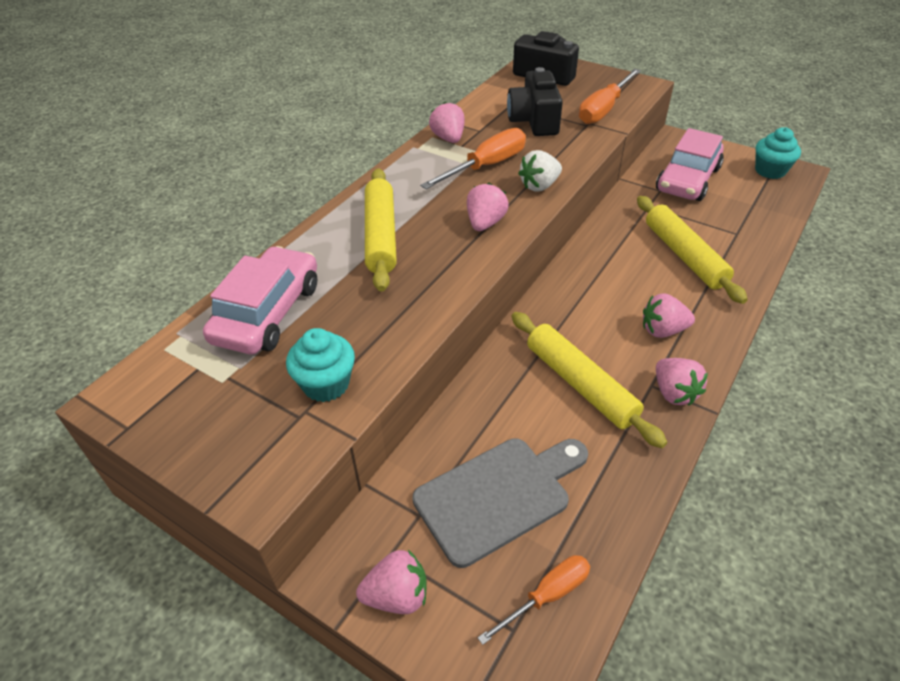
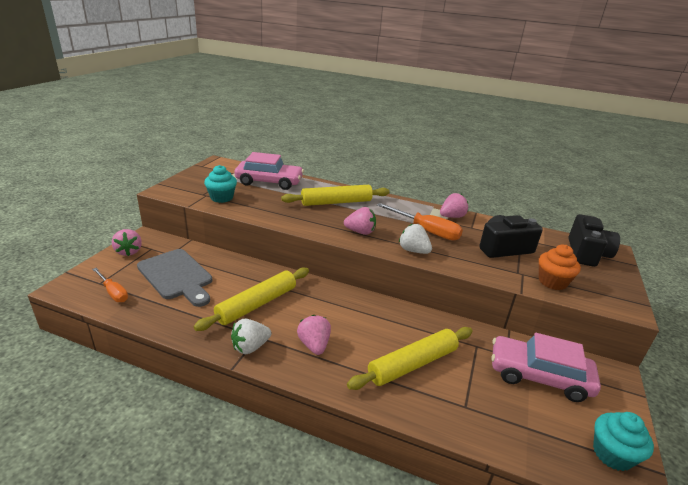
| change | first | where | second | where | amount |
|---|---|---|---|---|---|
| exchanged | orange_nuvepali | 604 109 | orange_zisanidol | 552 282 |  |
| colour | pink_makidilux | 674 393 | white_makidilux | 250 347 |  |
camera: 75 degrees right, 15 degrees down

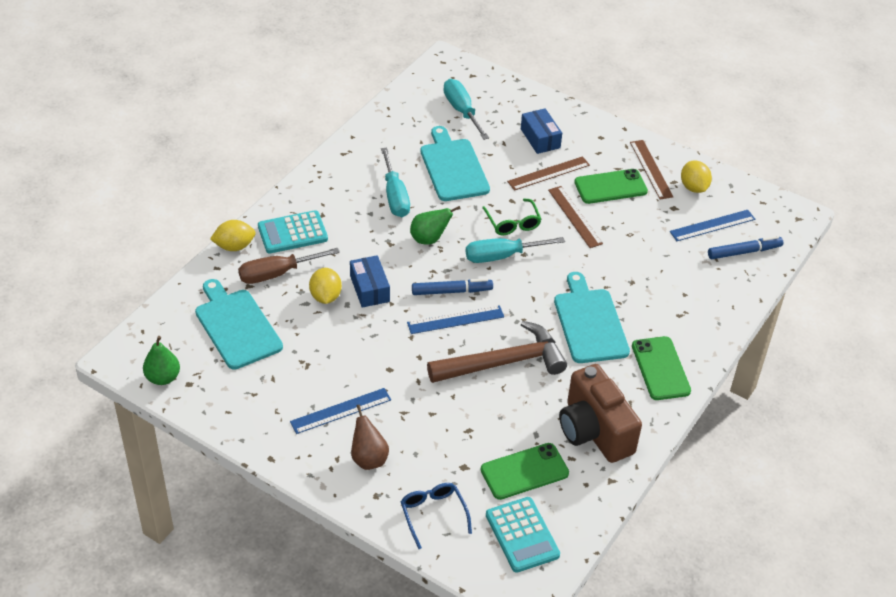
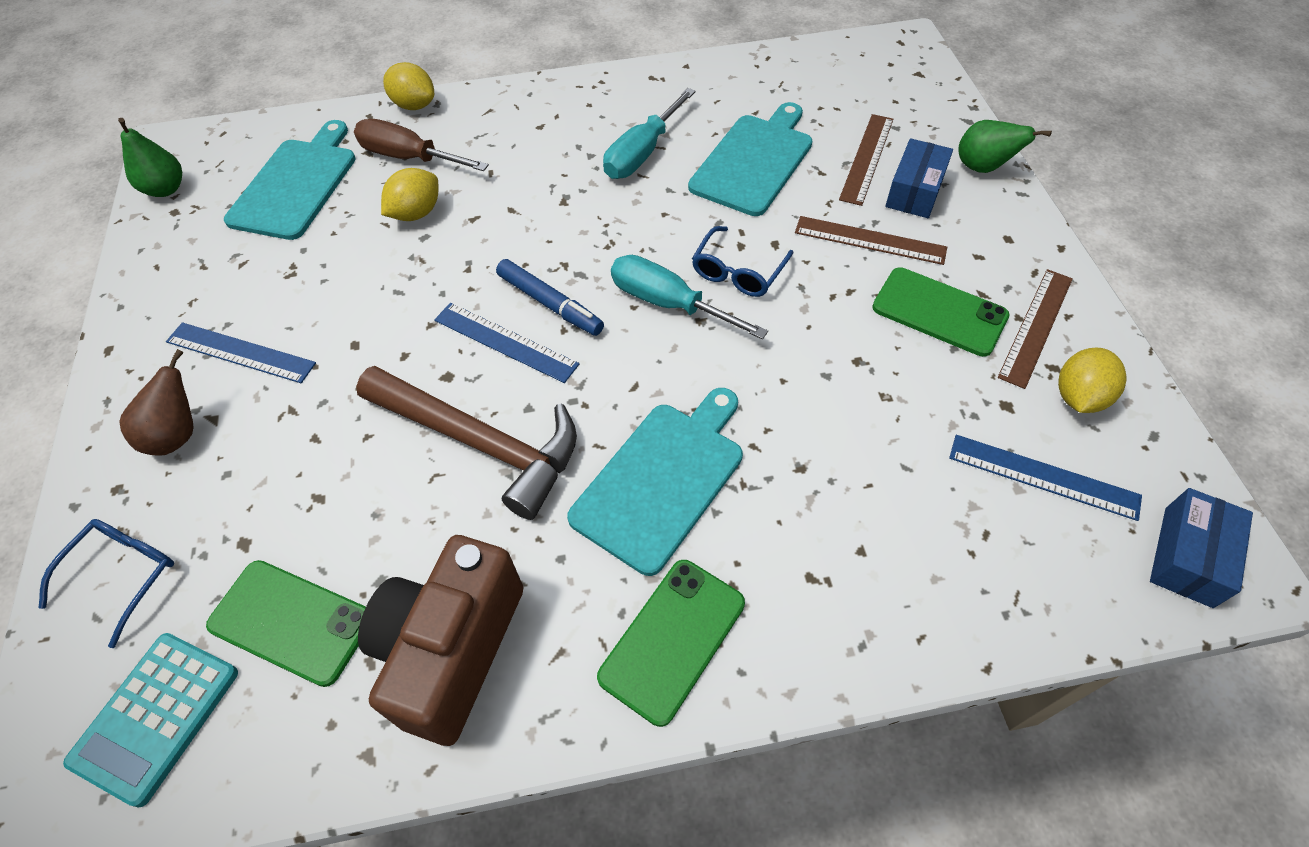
| change | first | where | second | where | amount |
|---|---|---|---|---|---|
| missing | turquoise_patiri | 292 233 |  |  |  |
| missing | turquoise_nuvepali | 462 111 |  |  |  |
| missing | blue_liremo | 744 252 |  |  |  |
| relocated | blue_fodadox | 369 289 |  | 1188 556 |  |
| relocated | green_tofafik | 429 239 |  | 983 168 |  |
| relocated | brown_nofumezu | 575 216 |  | 867 158 |  |
| colour | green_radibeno | 513 223 | blue_radibeno | 738 272 |  |
camera: 50 degrees right, 10 degrees up

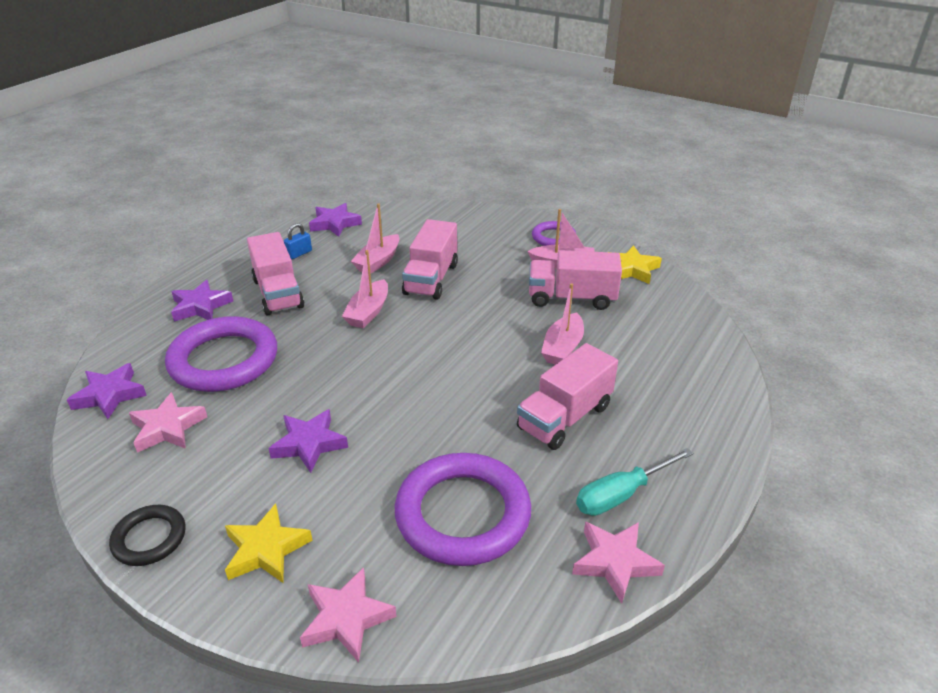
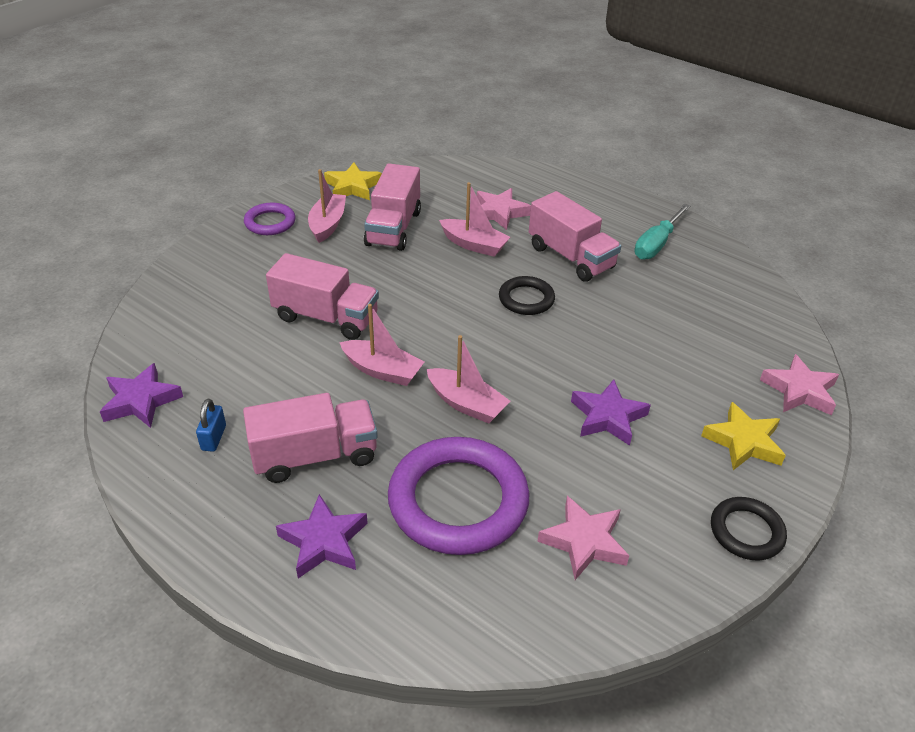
| change | first | where | second | where | amount |
|---|---|---|---|---|---|
| missing | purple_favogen | 110 395 |  |  |  |
| missing | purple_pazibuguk | 463 514 |  |  |  |
| appeared |  |  | black_pazibuguk | 526 299 |  |
| relocated | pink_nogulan | 378 261 |  | 466 404 |  |
| relocated | pink_favogen | 615 562 |  | 499 212 |  |
| spun | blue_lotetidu | 299 253 |  | 214 438 | 45 degrees clockwise |
| spun | turquoise_nuvepali | 621 495 |  | 656 244 | 60 degrees clockwise |
camera: 85 degrees left, 5 degrees up

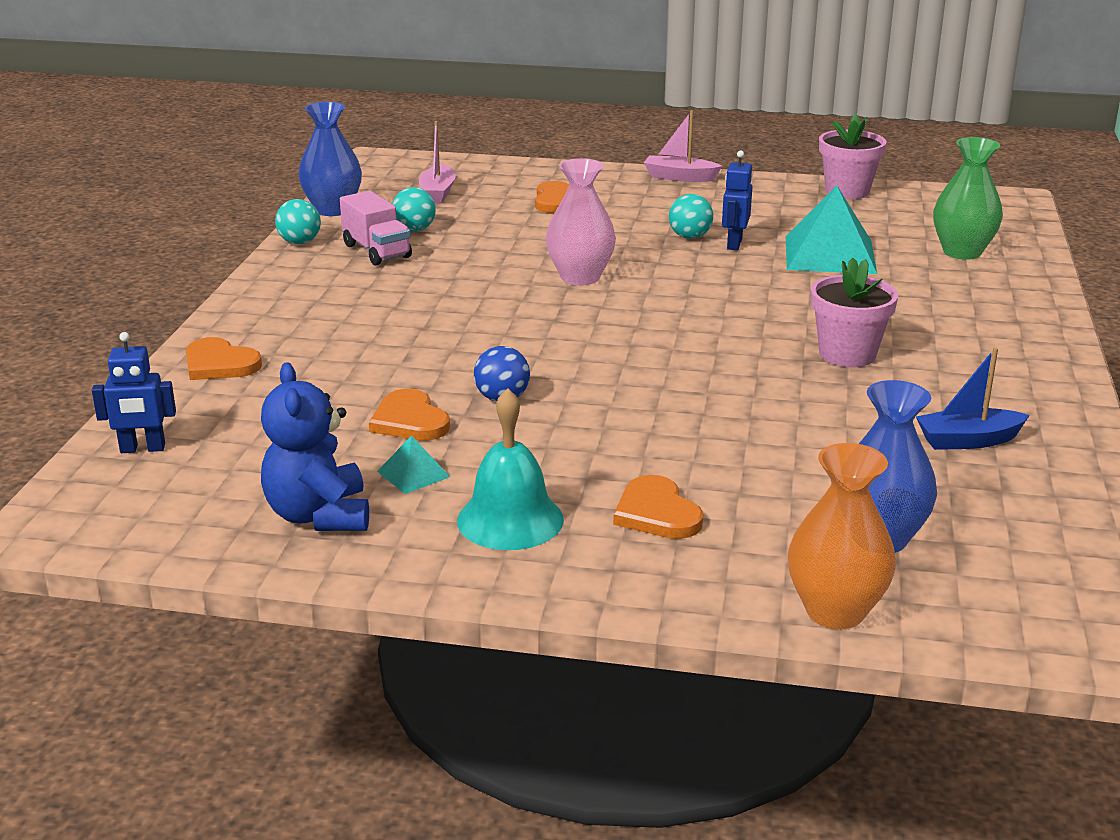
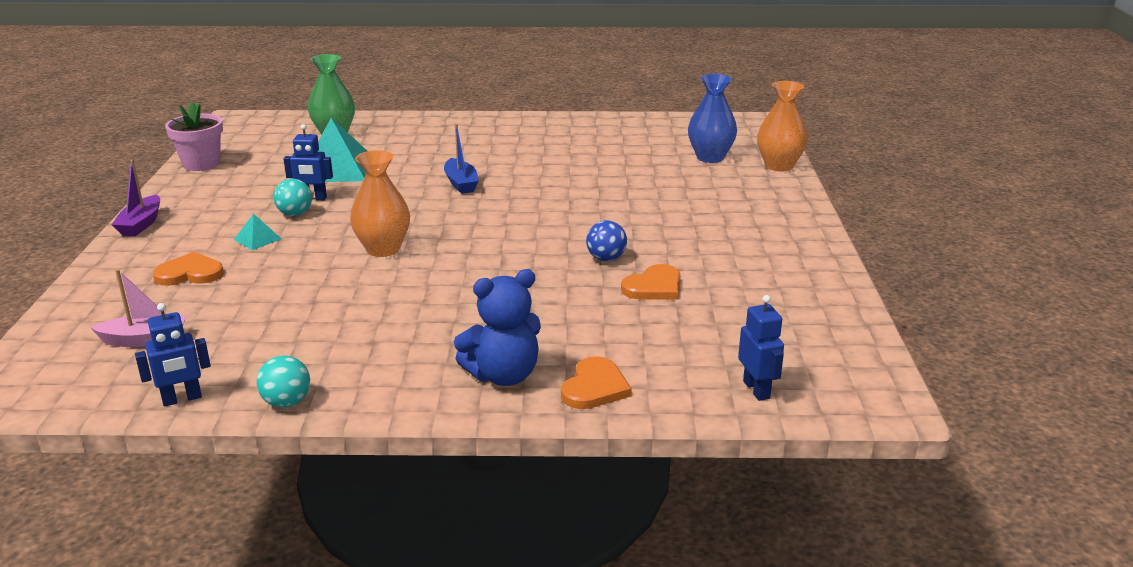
| change | first | where | second | where | amount |
|---|---|---|---|---|---|
| missing | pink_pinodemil | 377 251 |  |  |  |
| missing | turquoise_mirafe | 414 230 |  |  |  |
| missing | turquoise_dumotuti | 510 519 |  |  |  |
| missing | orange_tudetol | 657 513 |  |  |  |
| missing | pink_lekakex | 847 354 |  |  |  |
| relocated | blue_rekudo | 319 515 |  | 503 375 |  |
| relocated | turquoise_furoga | 413 474 |  | 257 239 |  |
| relocated | blue_nogulan | 968 440 |  | 461 183 |  |
| exchanged | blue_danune | 333 210 | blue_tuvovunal | 182 399 |  |
| colour | pink_danune | 580 277 | orange_danune | 383 249 |  |
| colour | pink_nogulan | 679 177 | purple_nogulan | 141 224 |  |
camera: 100 degrees left, 0 degrees up

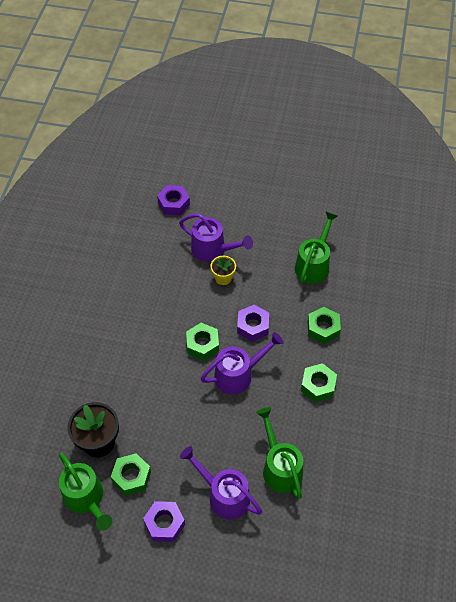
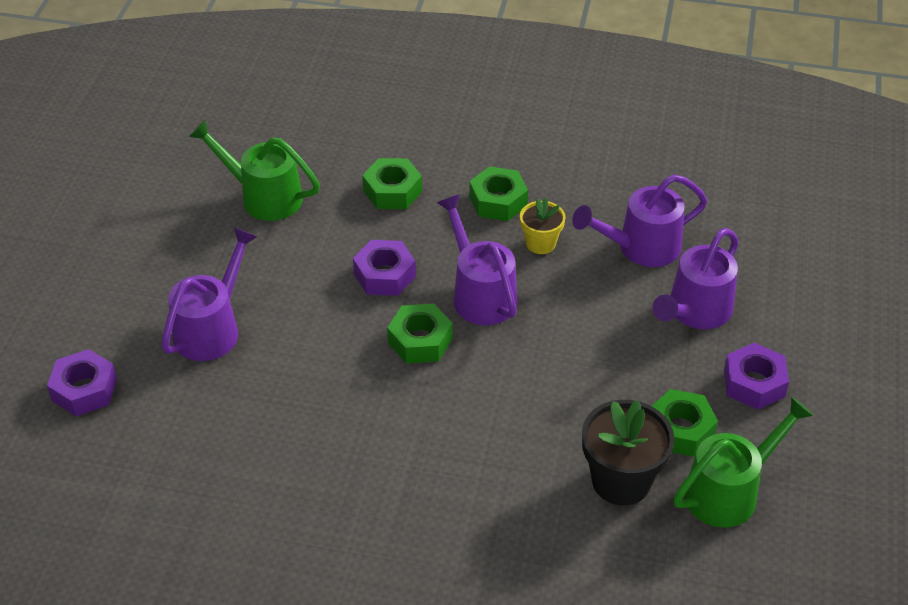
| change | first | where | second | where | amount |
|---|---|---|---|---|---|
| relocated | yellow_lekakex | 223 278 |  | 540 243 |  |
| colour | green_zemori | 279 467 | purple_zemori | 640 248 |  |
camera: 90 degrees left, 10 degrees down

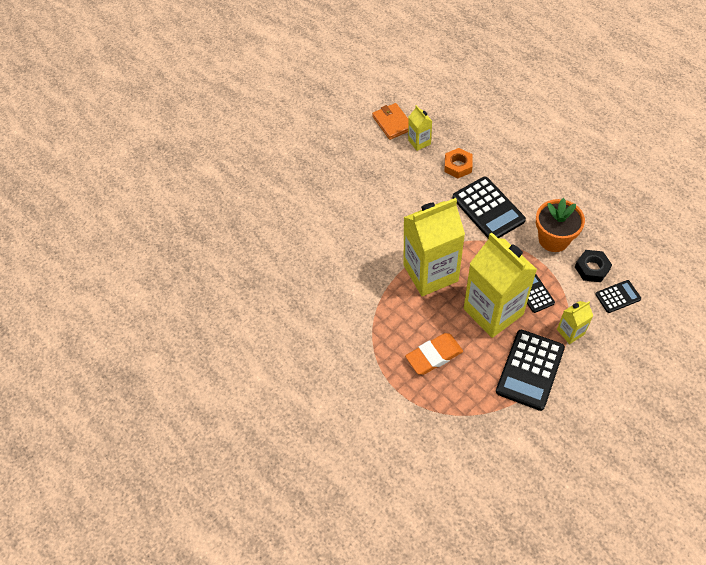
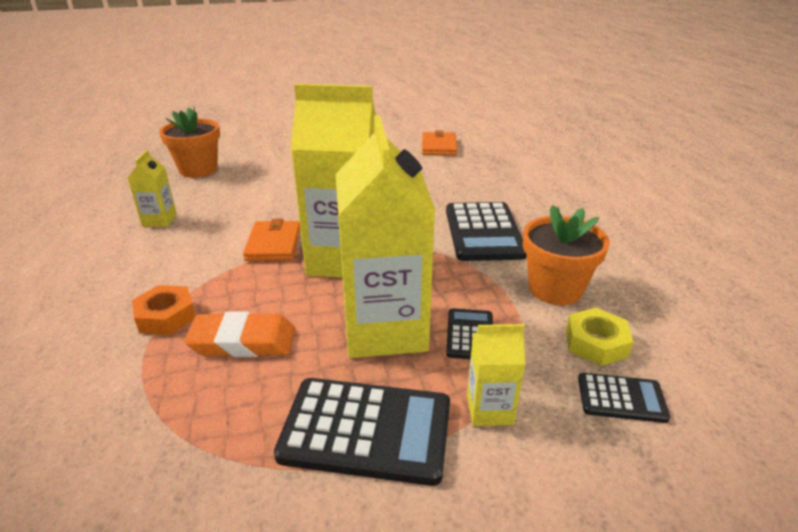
| change | first | where | second | where | amount |
|---|---|---|---|---|---|
| appeared |  |  | orange_lekakex | 198 169 |  |
| appeared |  |  | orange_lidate | 274 244 |  |
| relocated | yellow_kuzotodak | 419 142 |  | 159 220 |  |
| relocated | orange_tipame | 458 166 |  | 166 316 |  |
| colour | black_tipame | 592 268 | yellow_tipame | 596 343 |  |
| spun | black_patiri | 530 370 |  | 366 430 | 135 degrees counterclockwise |
camera: 25 degrees right, 25 degrees down

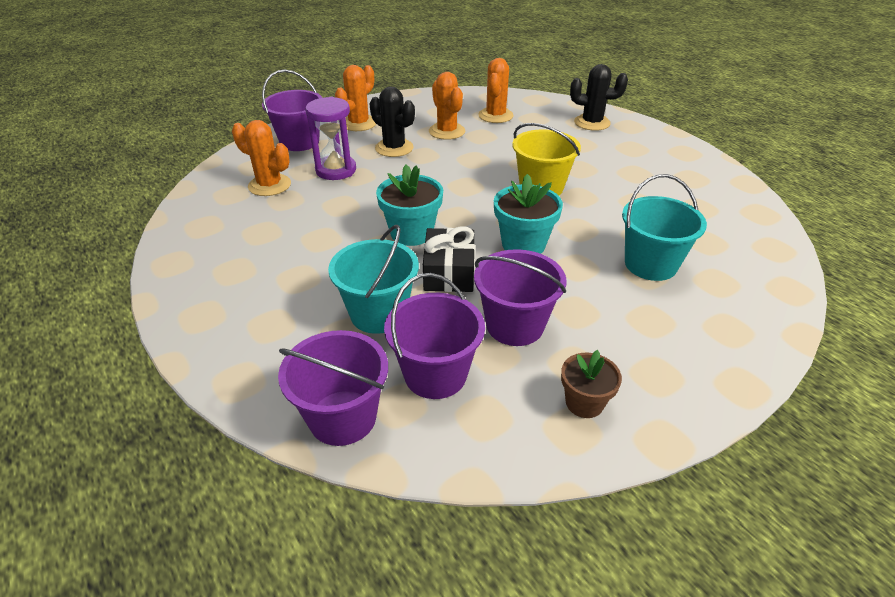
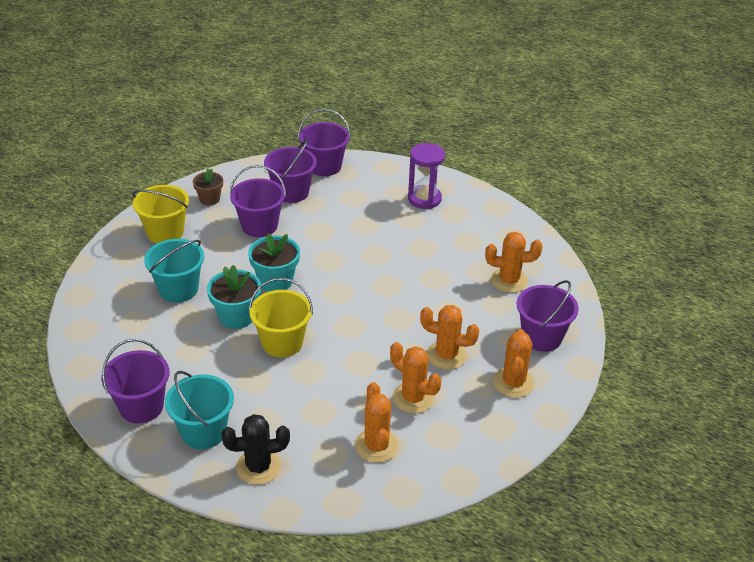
| change | first | where | second | where | amount |
|---|---|---|---|---|---|
| missing | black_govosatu | 449 272 |  |  |  |
| appeared |  |  | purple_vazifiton | 141 406 |  |
| appeared |  |  | yellow_vazifiton | 165 232 |  |
| relocated | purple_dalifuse | 336 170 |  | 424 199 |  |
| relocated | turquoise_vazifiton | 378 313 |  | 203 432 |  |
| relocated | turquoise_lekakex | 411 233 |  | 236 317 |  |
| colour | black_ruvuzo | 394 148 | orange_ruvuzo | 446 355 |  |
camera: 155 degrees right, 0 degrees up

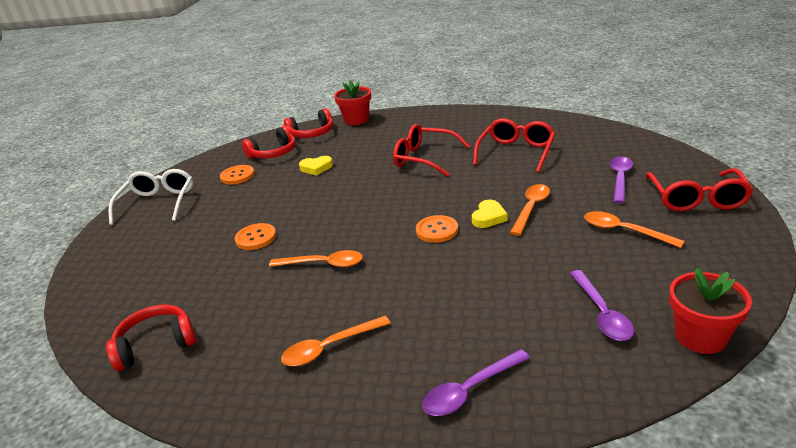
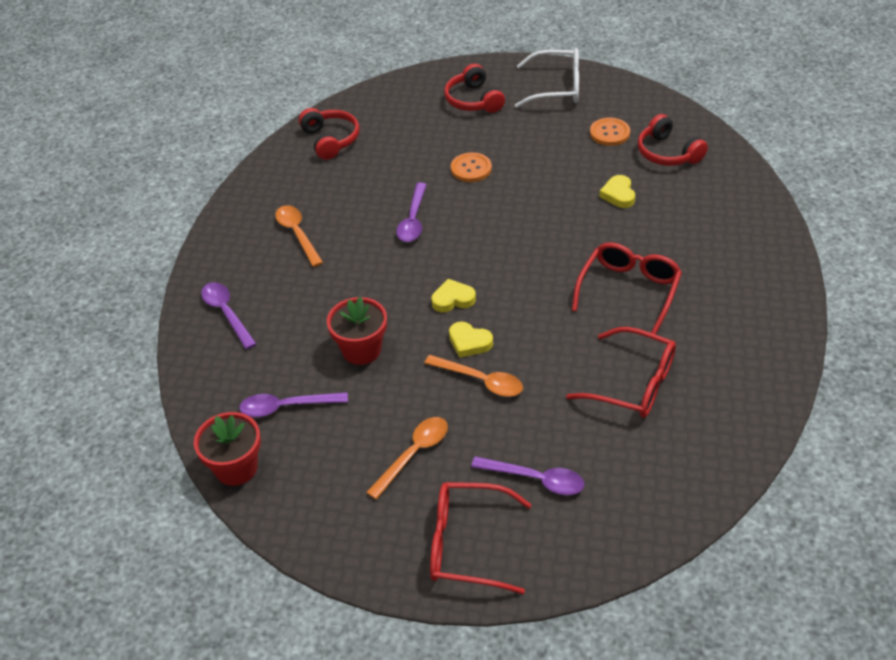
| change | first | where | second | where | amount |
|---|---|---|---|---|---|
| relocated | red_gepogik | 312 133 |  | 473 100 |  |
| relocated | red_lekakex | 356 120 |  | 361 350 |  |
| exchanged | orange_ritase | 437 230 | yellow_tudetol | 453 299 |  |
| colour | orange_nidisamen | 324 264 | purple_nidisamen | 413 220 |  |
camera: 90 degrees right, 15 degrees up

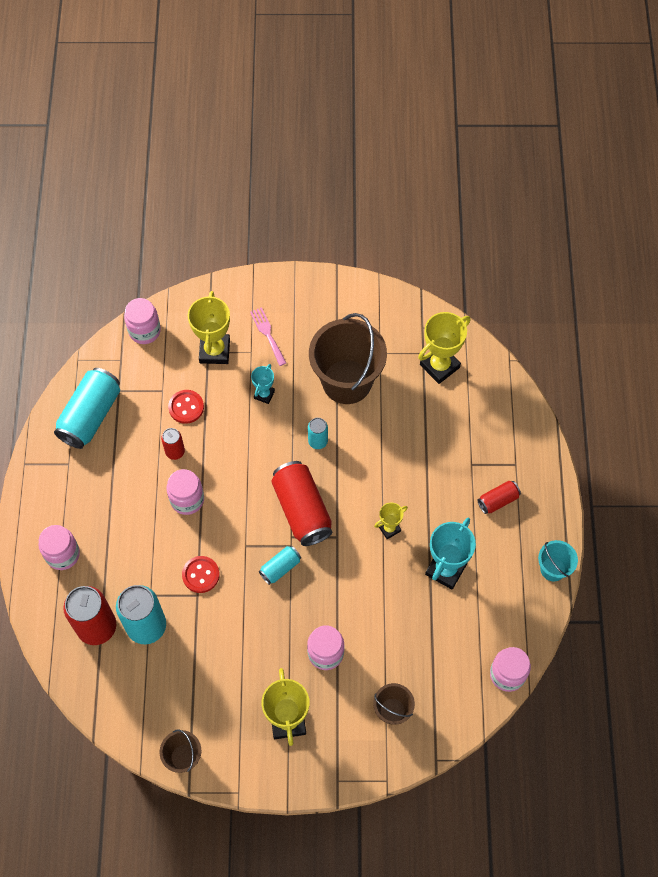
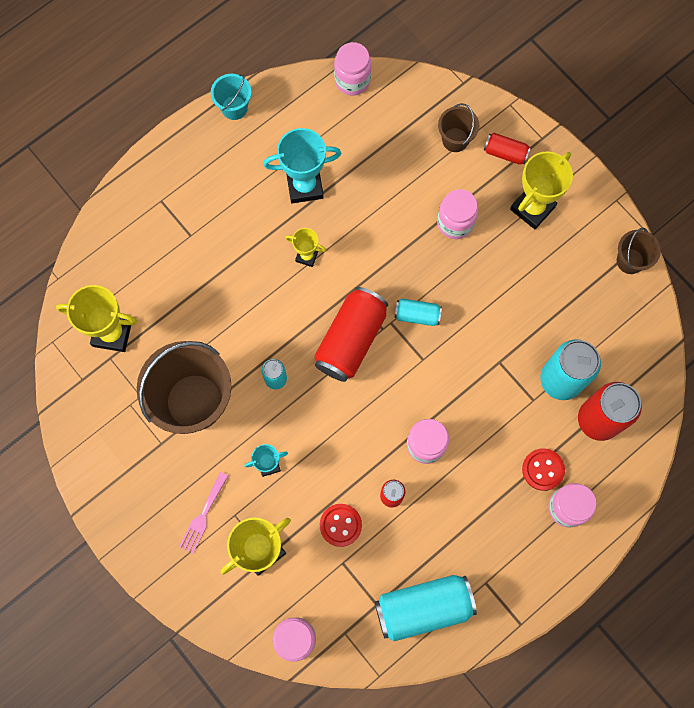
| change | first | where | second | where | amount |
|---|---|---|---|---|---|
| relocated | red_ritase | 201 575 |  | 543 469 |  |
| relocated | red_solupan | 498 500 |  | 505 153 |  |
camera: 130 degrees left, 10 degrees up

